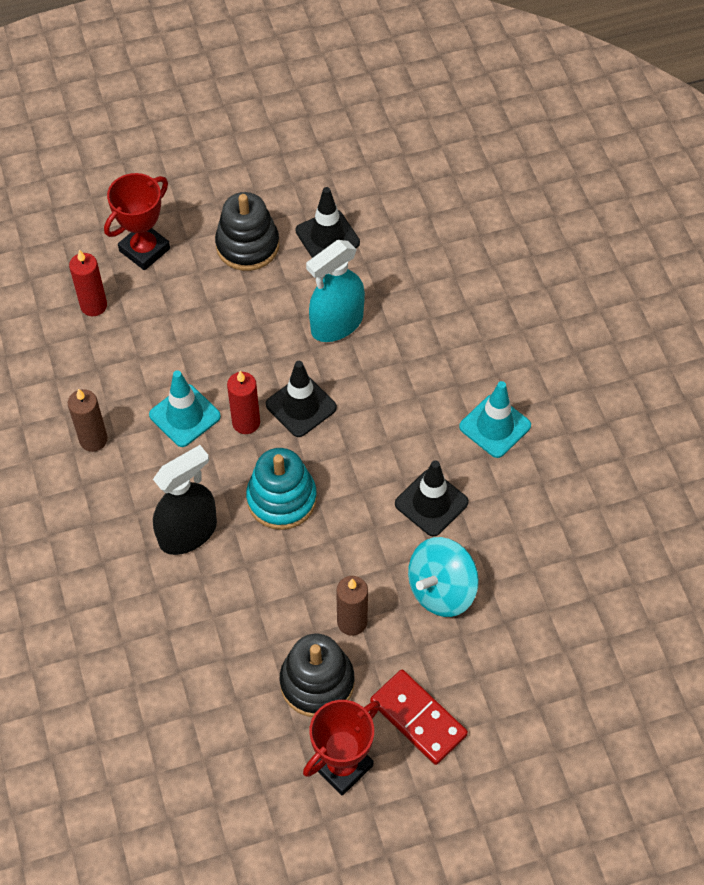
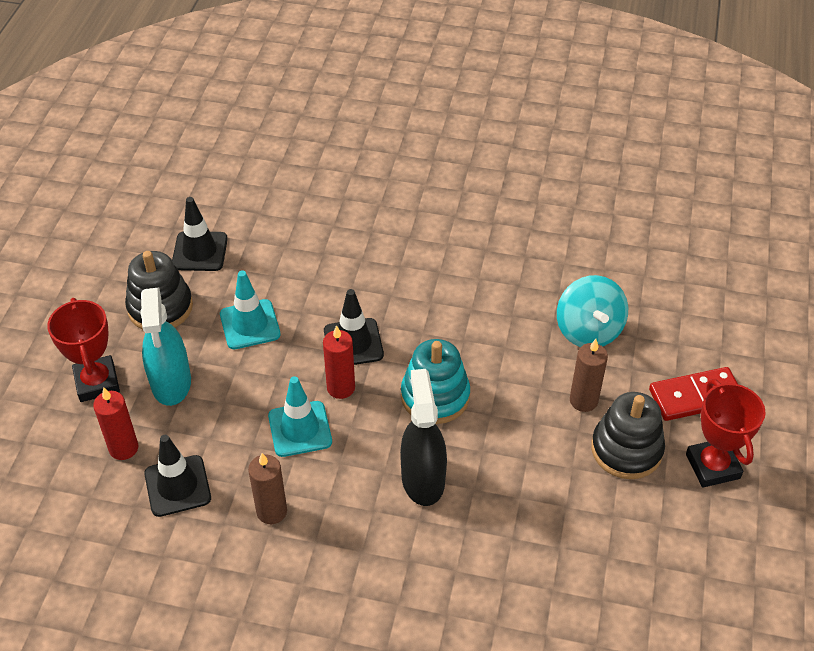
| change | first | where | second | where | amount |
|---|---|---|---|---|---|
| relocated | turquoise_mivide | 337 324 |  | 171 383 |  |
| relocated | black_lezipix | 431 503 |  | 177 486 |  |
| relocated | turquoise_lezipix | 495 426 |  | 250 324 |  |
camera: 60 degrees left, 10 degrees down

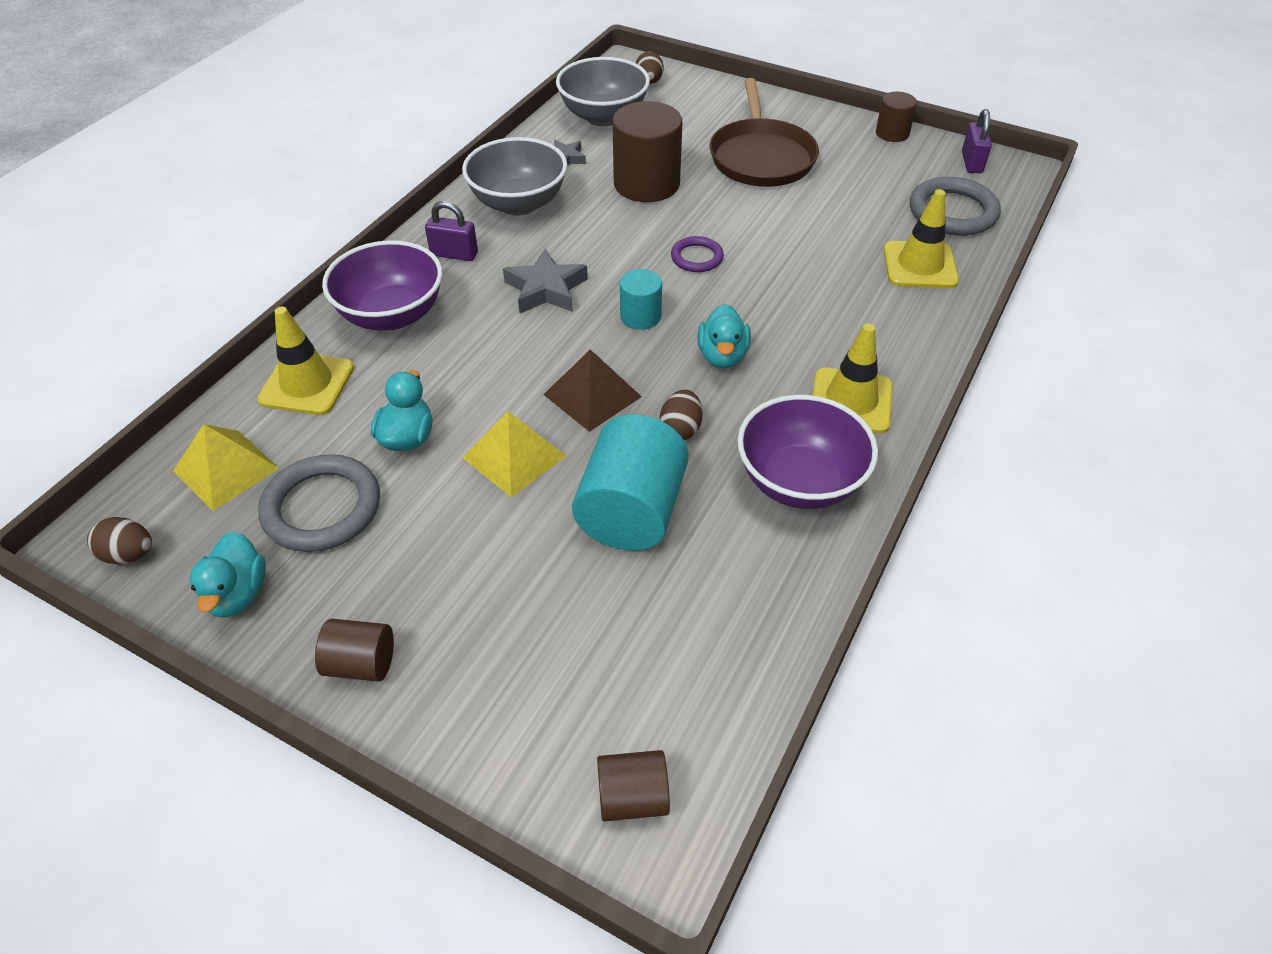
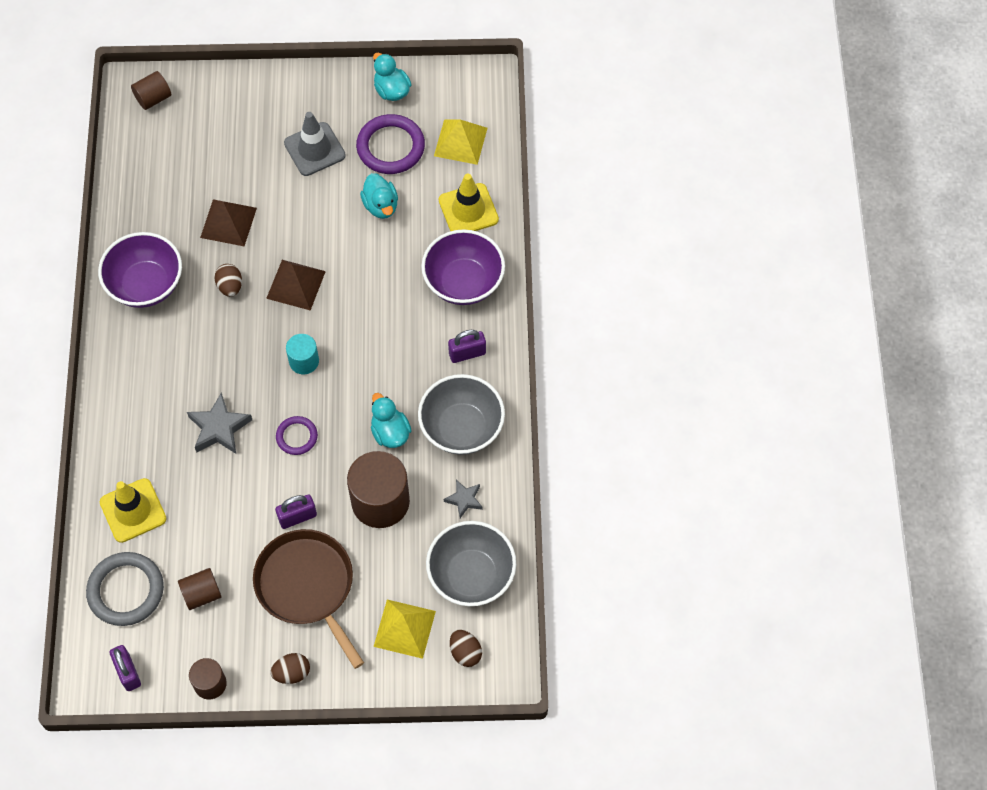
| change | first | where | second | where | amount |
|---|---|---|---|---|---|
| missing | yellow_lezipix | 851 401 |  |  |  |
| appeared |  |  | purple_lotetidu | 297 517 |  |
| appeared |  |  | grey_lezipix | 314 149 |  |
| relocated | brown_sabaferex | 129 554 |  | 292 673 |  |
| relocated | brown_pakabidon | 361 663 |  | 202 594 |  |
| relocated | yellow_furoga | 514 456 |  | 404 628 |  |
| relocated | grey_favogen | 546 289 |  | 219 428 |  |
| relocated | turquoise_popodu | 722 356 |  | 390 432 |  |
| exchanged | turquoise_pakabidon | 631 511 | brown_furoga | 228 222 |  |
| colour | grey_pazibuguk | 322 508 | purple_pazibuguk | 390 147 |  |
camera: 150 degrees right, 15 degrees up

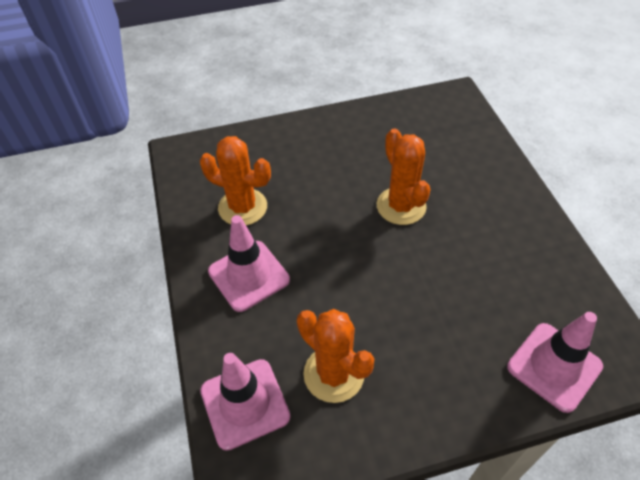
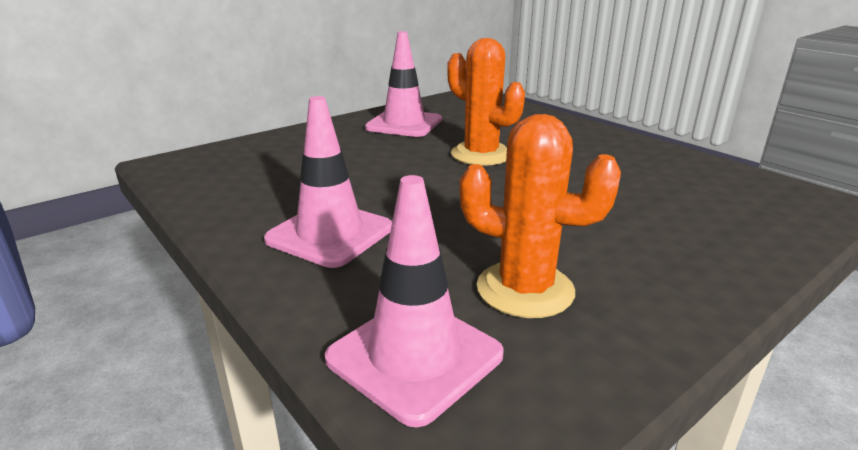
| change | first | where | second | where | amount |
|---|---|---|---|---|---|
| missing | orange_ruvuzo | 242 207 |  |  |  |
| relocated | pink_lezipix | 554 366 |  | 404 124 |  |
camera: 25 degrees left, 25 degrees down

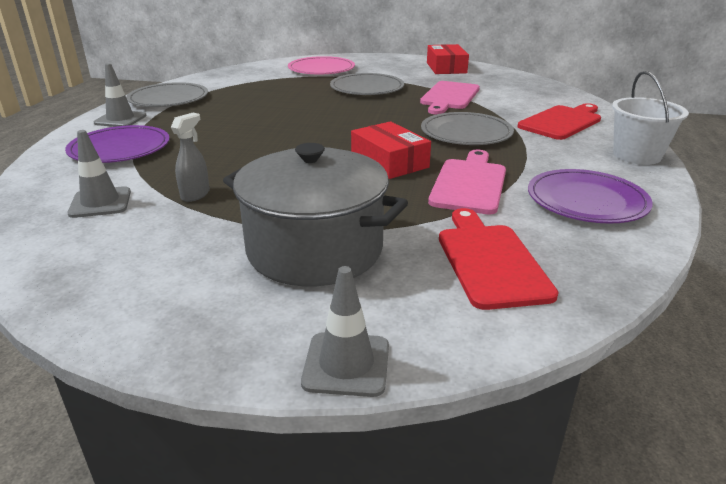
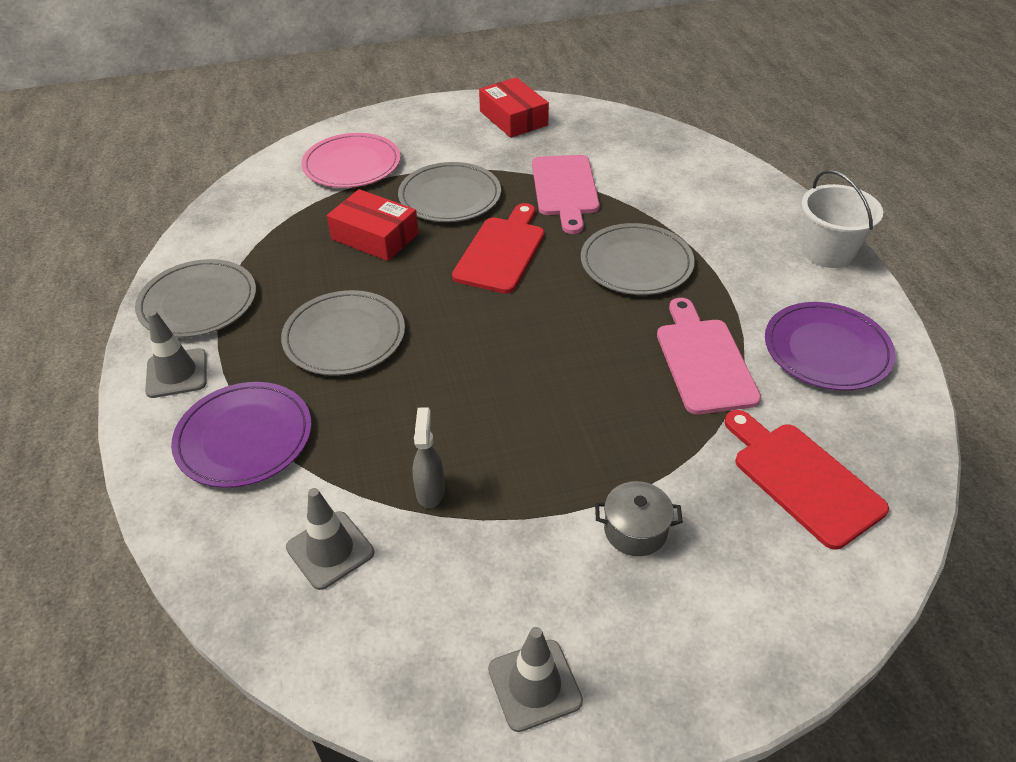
| change | first | where | second | where | amount |
|---|---|---|---|---|---|
| appeared |  |  | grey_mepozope | 344 336 |  |
| relocated | grey_lezipix | 346 364 |  | 534 685 |  |
| relocated | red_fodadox | 389 162 |  | 375 236 |  |
| relocated | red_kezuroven | 562 122 |  | 501 251 |  |
| size | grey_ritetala | 315 250 |  | 635 530 | x0.42 |
camera: 25 degrees left, 15 degrees up

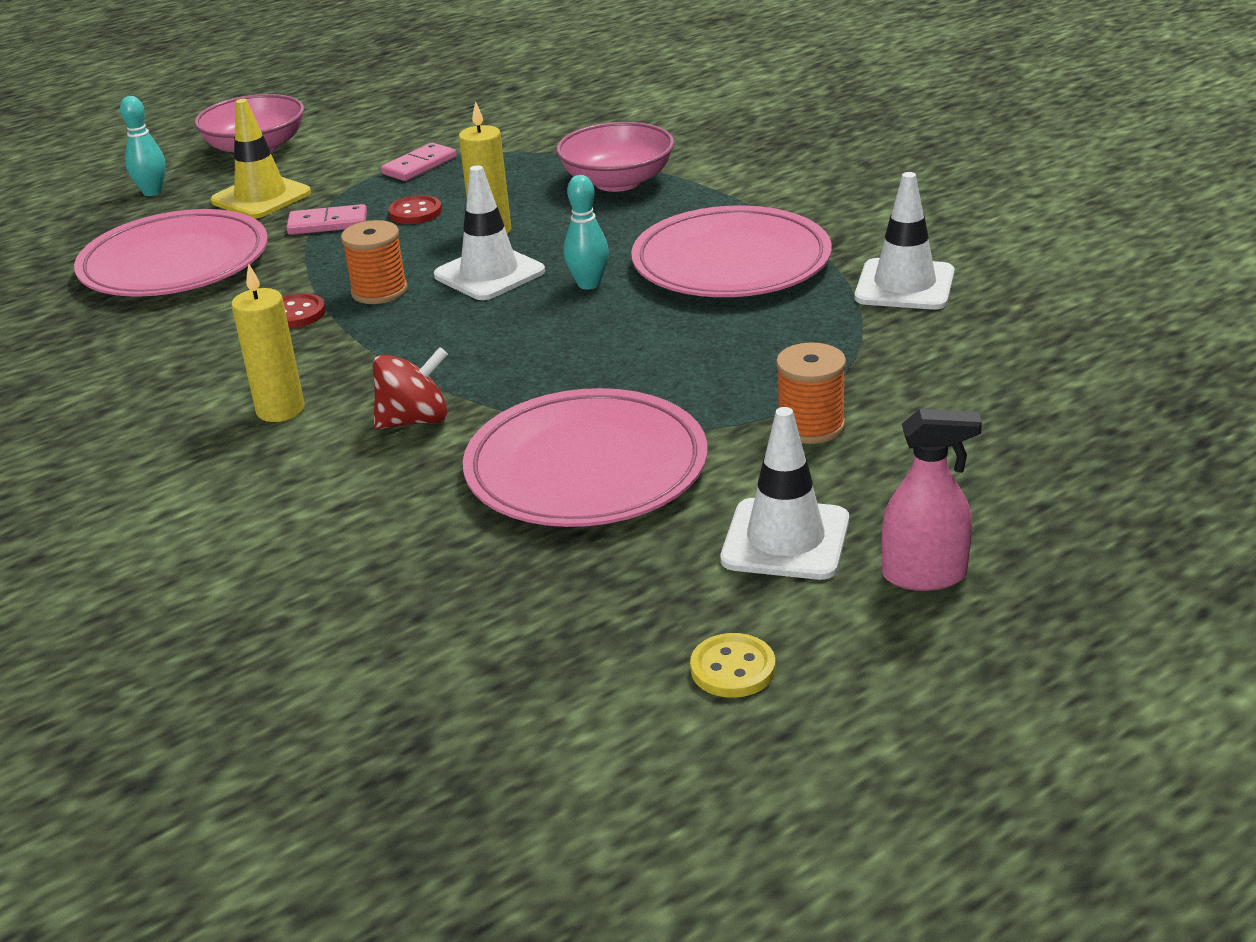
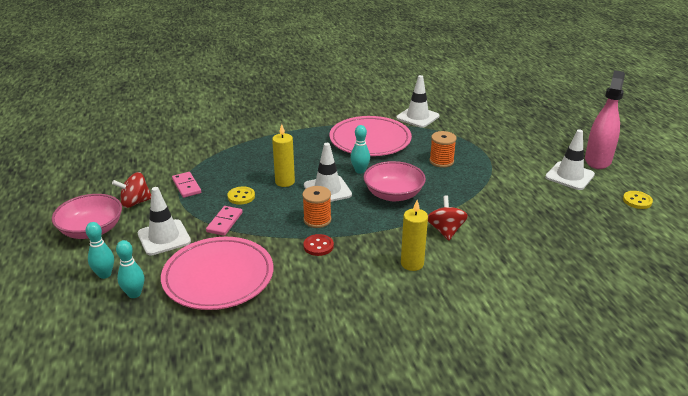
| change | first | where | second | where | amount |
|---|---|---|---|---|---|
| missing | pink_mepozope | 586 468 |  |  |  |
| appeared |  |  | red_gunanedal | 135 202 |  |
| appeared |  |  | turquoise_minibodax | 134 294 |  |
| relocated | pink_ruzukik | 617 182 |  | 393 194 |  |
| relocated | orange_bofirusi | 811 426 |  | 441 161 |  |
| colour | yellow_lezipix | 261 197 | white_lezipix | 164 237 |  |
| colour | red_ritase | 415 212 | yellow_ritase | 241 196 |  |
| size | pink_mivide | 925 575 |  | 598 160 | x1.51 |
camera: 70 degrees left, 0 degrees up

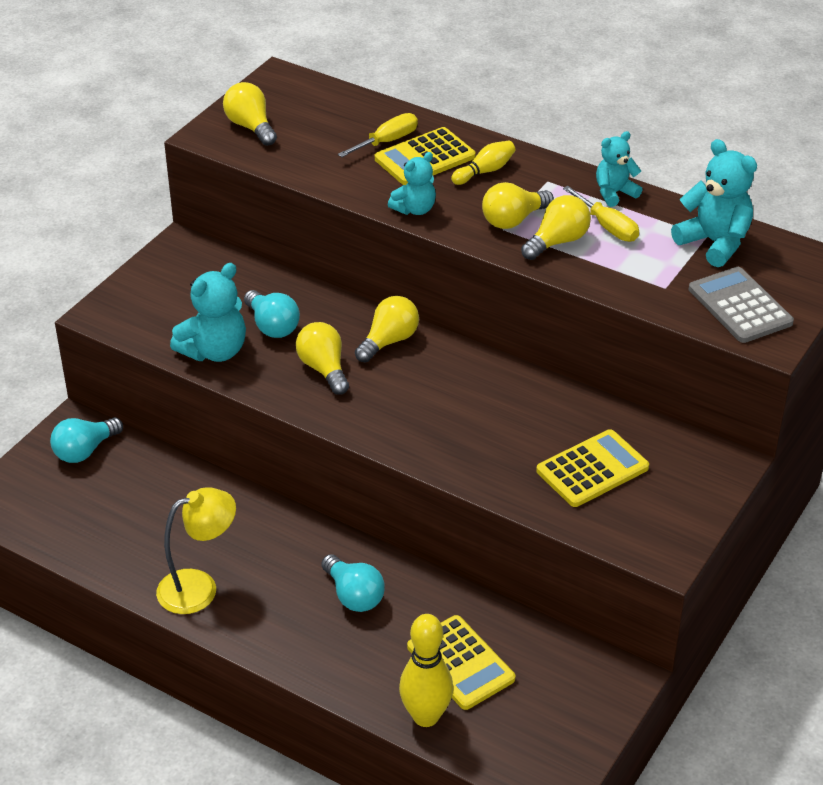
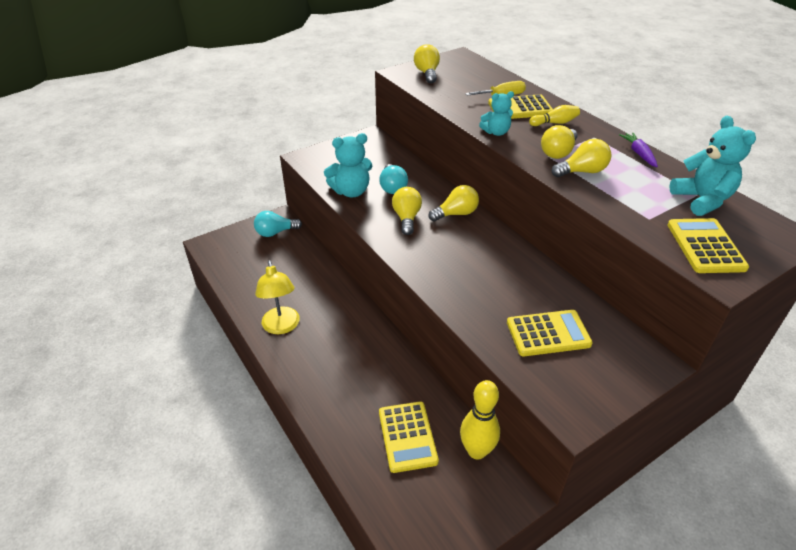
| change | first | where | second | where | amount |
|---|---|---|---|---|---|
| missing | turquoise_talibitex | 353 595 |  |  |  |
| missing | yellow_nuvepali | 607 227 |  |  |  |
| relocated | yellow_minibodax | 426 716 |  | 477 451 |  |
| exchanged | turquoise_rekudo | 614 193 | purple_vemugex | 638 153 |  |
| colour | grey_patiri | 739 306 | yellow_patiri | 705 246 |  |
| spun | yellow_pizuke | 199 587 |  | 281 327 | 75 degrees clockwise |
| spun | yellow_talibitex | 513 220 |  | 558 152 | 45 degrees counterclockwise |
camera: 25 degrees right, 0 degrees up

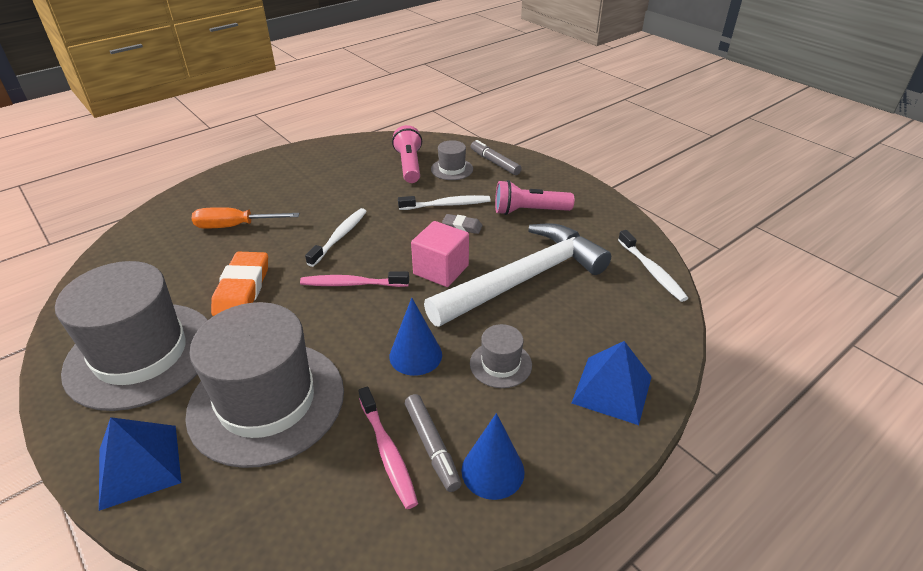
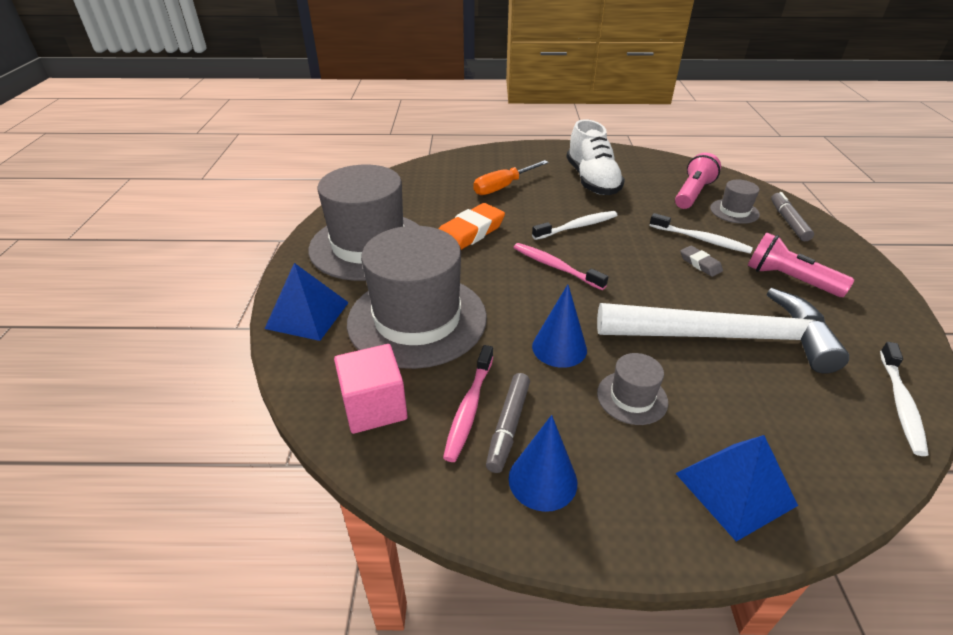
| change | first | where | second | where | amount |
|---|---|---|---|---|---|
| appeared |  |  | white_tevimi | 592 181 |  |
| relocated | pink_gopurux | 441 270 |  | 374 406 |  |
| spun | orange_nuvepali | 235 226 |  | 503 187 | 75 degrees counterclockwise |
camera: 40 degrees right, 0 degrees up

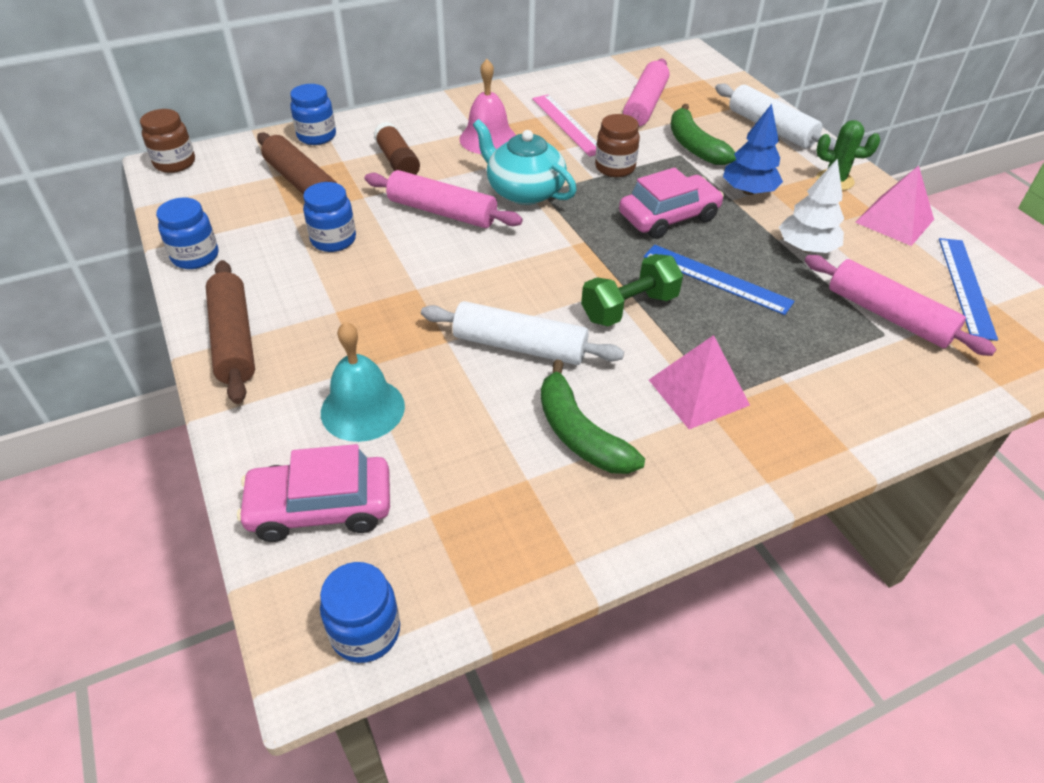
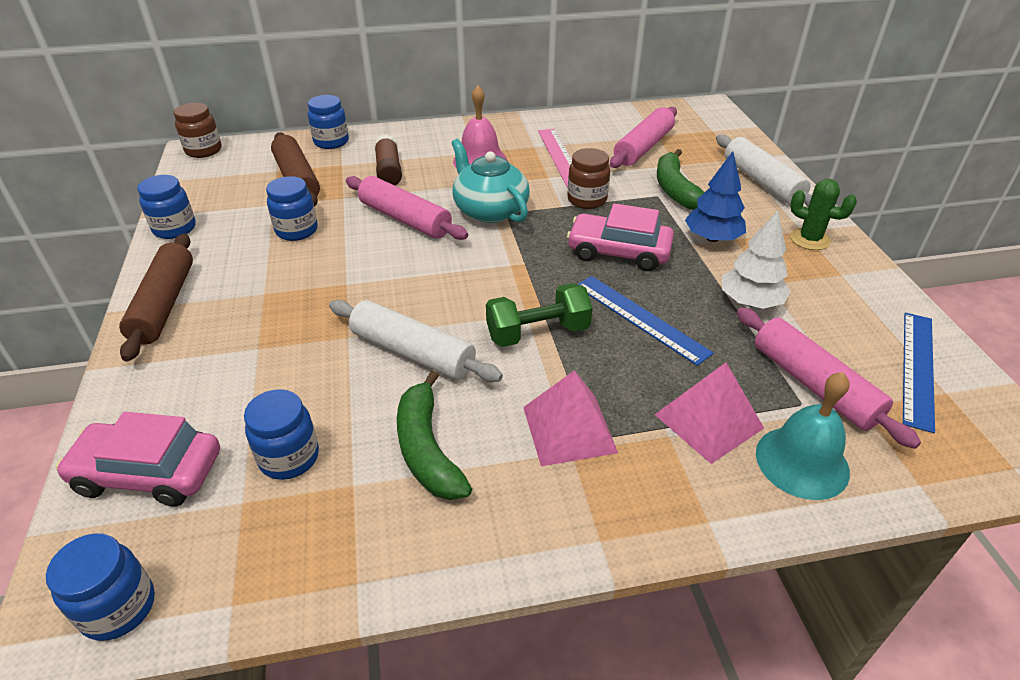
| change | first | where | second | where | amount |
|---|---|---|---|---|---|
| appeared |  |  | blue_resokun | 289 458 |  |
| relocated | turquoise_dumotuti | 362 409 |  | 802 462 |  |
| relocated | pink_furoga | 894 220 |  | 709 421 |  |
| spun | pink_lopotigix | 668 217 |  | 618 252 | 150 degrees counterclockwise |
camera: 15 degrees right, 5 degrees down

